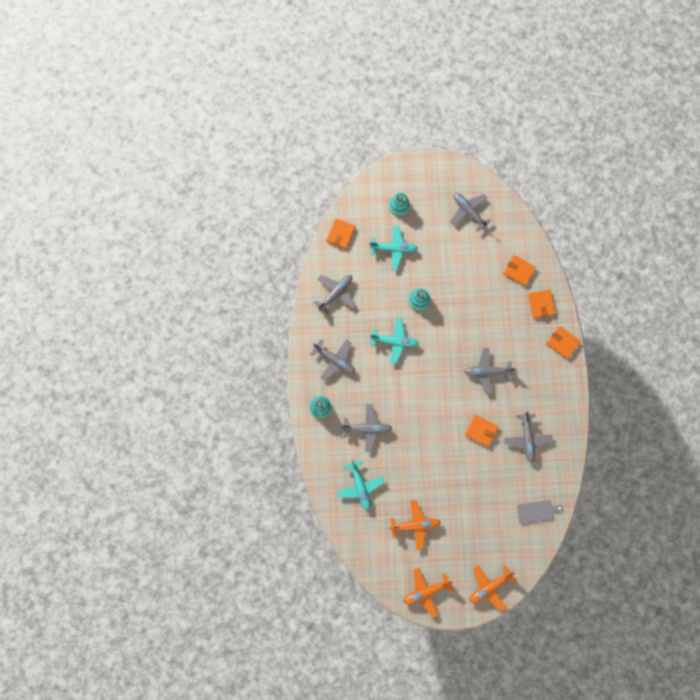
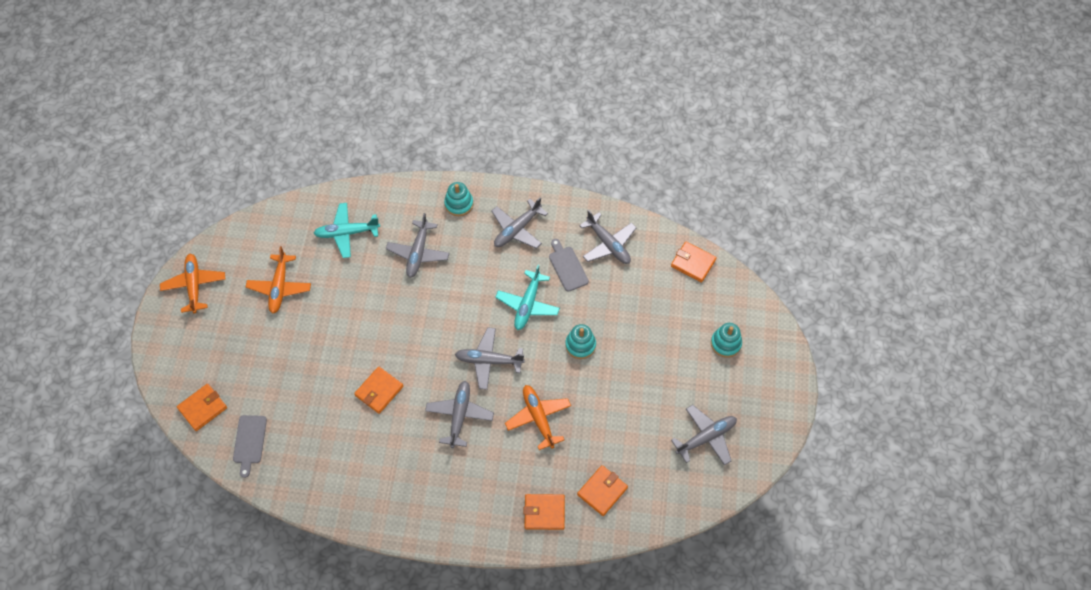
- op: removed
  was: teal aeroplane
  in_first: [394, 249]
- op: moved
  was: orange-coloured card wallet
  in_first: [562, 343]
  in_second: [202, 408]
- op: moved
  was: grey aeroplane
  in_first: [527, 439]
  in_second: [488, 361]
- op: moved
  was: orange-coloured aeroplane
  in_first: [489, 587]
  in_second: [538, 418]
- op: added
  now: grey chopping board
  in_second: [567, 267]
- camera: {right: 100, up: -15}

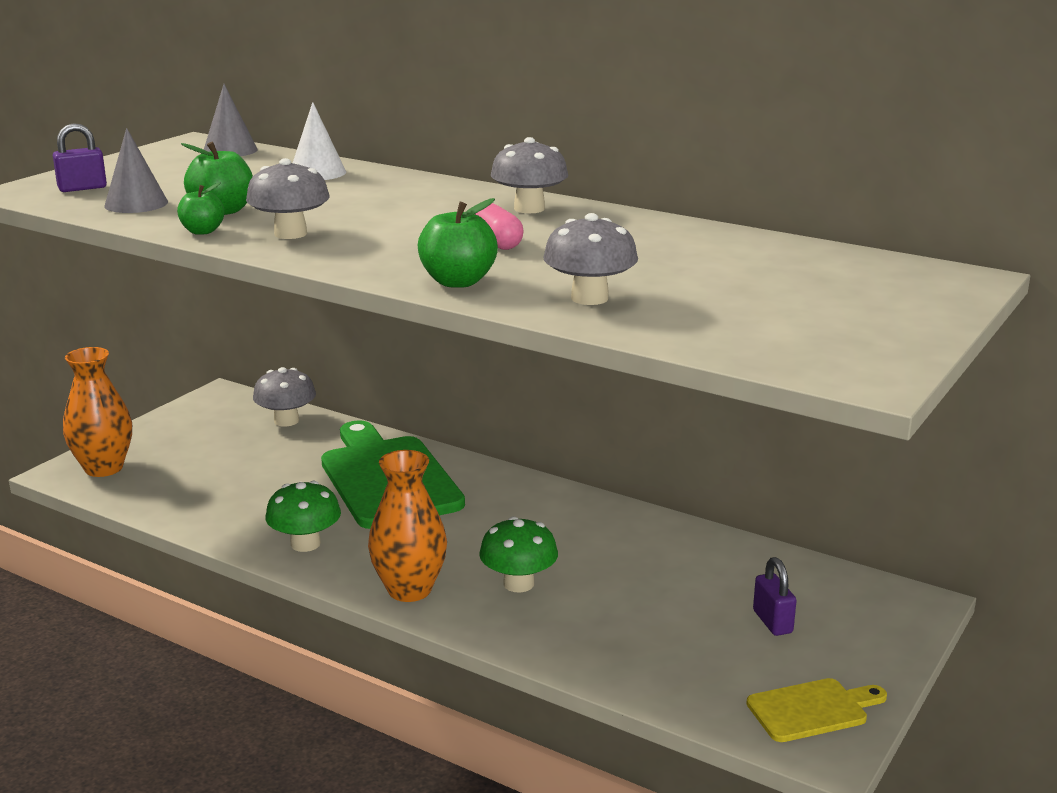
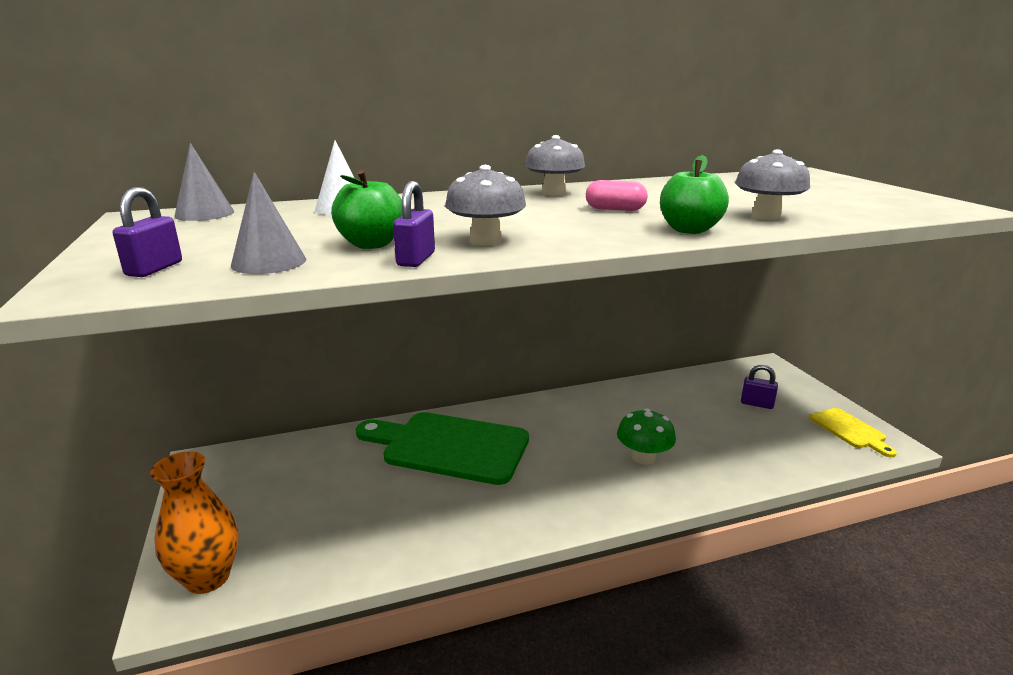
- op: replaced
  was: green apple fruit
  now: royal purple lock
  in_first: [202, 231]
  in_second: [416, 259]
- op: removed
  was: grey mushroom
  in_first: [286, 421]
- op: removed
  was: orange-coloured vase
  in_first: [409, 590]
- op: removed
  was: green mushroom
  in_first: [305, 544]
- op: turned
  was: bright yellow chopping board
  in_first: [812, 710]
  in_second: [850, 430]
  clockwise: 135
- camera: {right: -50, up: 0}

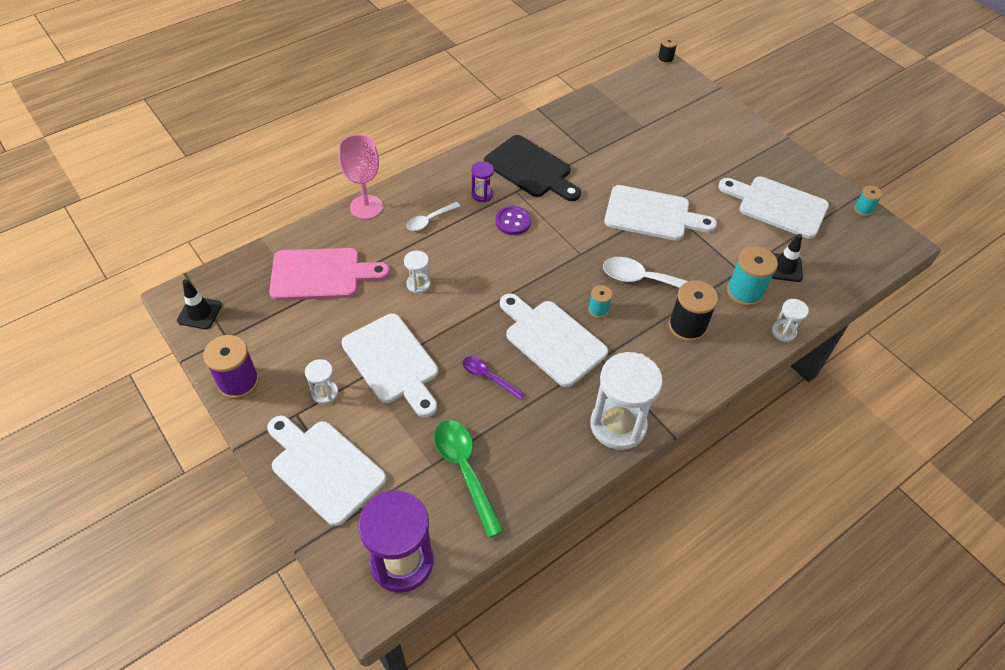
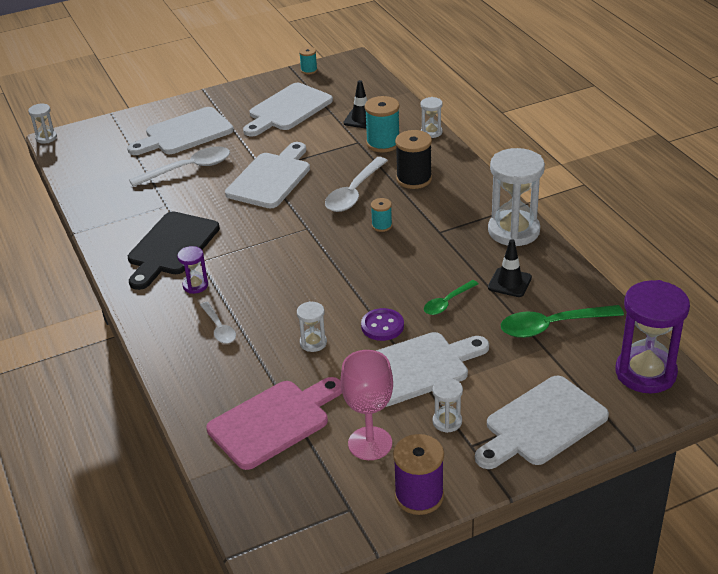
- op: replaced
  was: ebony reel of thread
  now: snow-white sand timer
  in_first: [665, 59]
  in_second: [46, 138]
- op: moved
  was: pink wine glass
  in_first: [366, 207]
  in_second: [370, 443]
- op: turned
  was: ebony chopping board
  in_first: [531, 169]
  in_second: [171, 247]
  clockwise: 150
- op: moved
  was: royal purple shirt button
  in_first: [513, 221]
  in_second: [382, 326]
- op: turned
  was: pink chopping board
  in_first: [321, 274]
  in_second: [273, 422]
  clockwise: 45
- op: moved
  was: ebony safety cone
  in_first: [199, 313]
  in_second: [509, 283]
- op: moved
  was: snow-white chopping board
  in_first: [552, 340]
  in_second: [185, 133]
- op: recoloured
  was: royal purple spoon
  now: green spoon
  in_first: [488, 377]
  in_second: [447, 302]
- op: added
  now: snow-white spoon
  in_second: [188, 169]
- camera: {right: -75, up: -15}

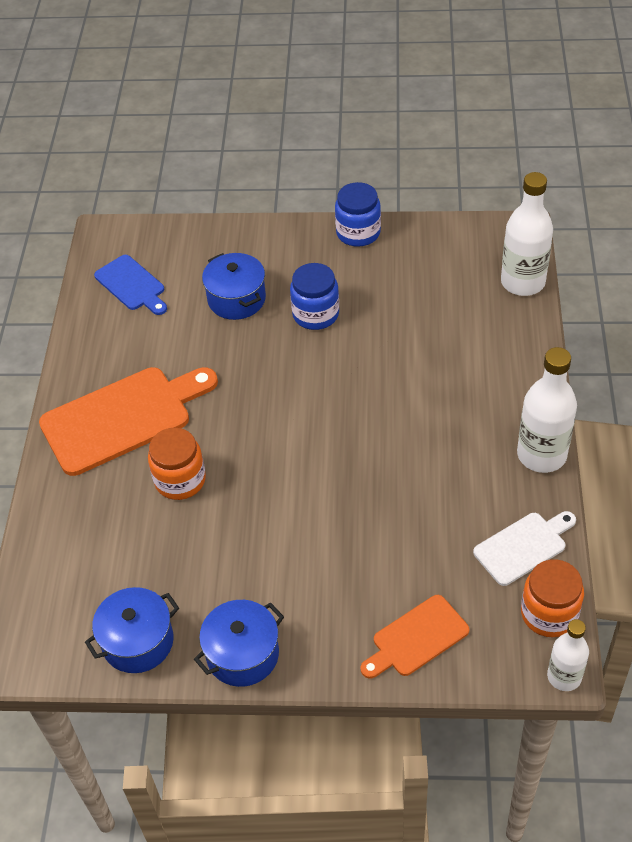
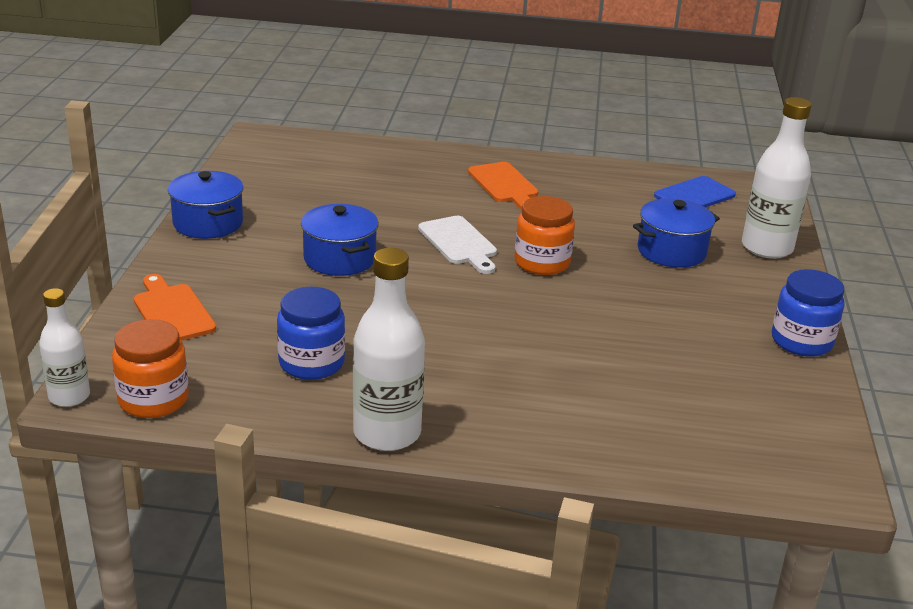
- op: moved
  was: snow-white drink bottle
  in_first: [522, 282]
  in_second: [767, 248]
- op: moved
  was: royal blue preserve jar
  in_first: [315, 314]
  in_second: [311, 363]
- op: resized
  was: orange-coloured chopping board
  in_first: [123, 418]
  in_second: [504, 185]
  ratio: 0.56
- op: moved
  was: orange-coloured preserve jar
  in_first: [180, 480]
  in_second: [542, 262]
- op: moved
  was: snow-white chopping board
  in_first: [523, 546]
  in_second: [459, 243]
- op: moved
  was: royal blue pot
  in_first: [138, 641]
  in_second: [339, 259]
- camera: {right: 90, up: -20}

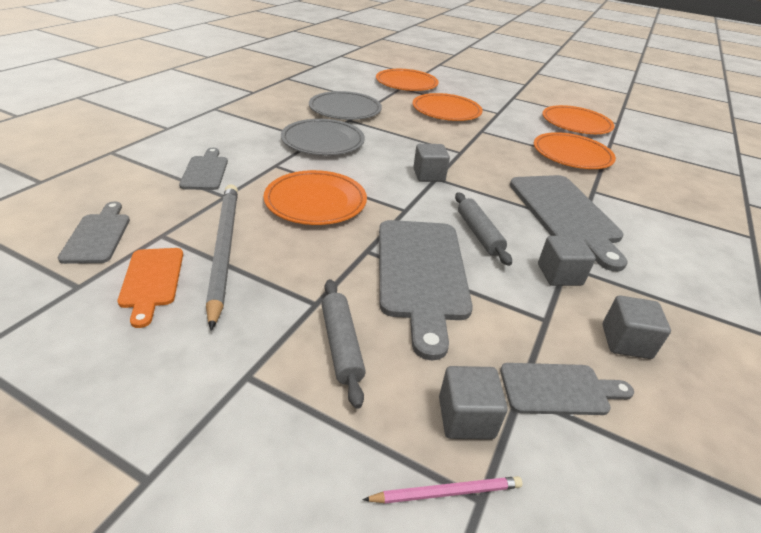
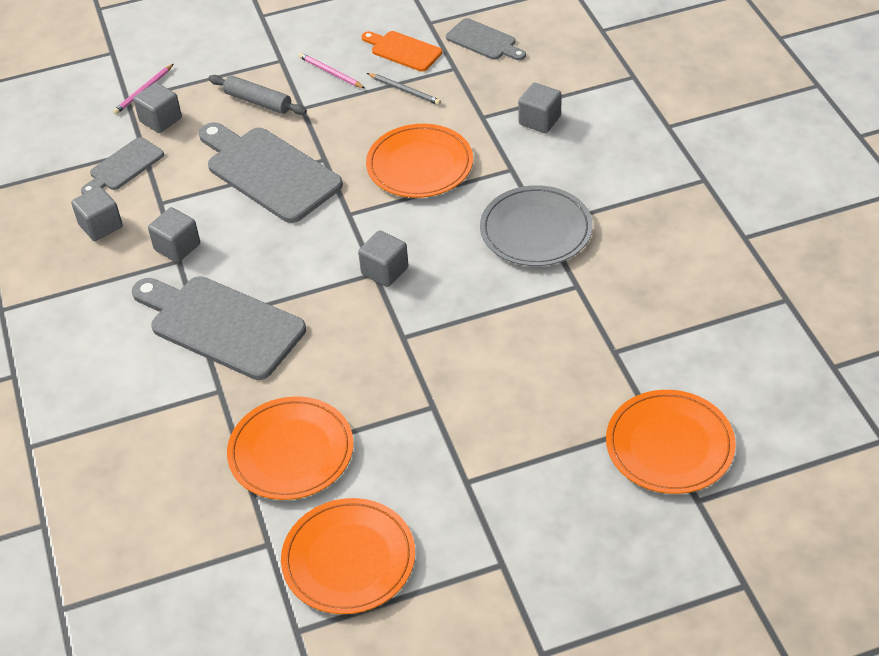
- op: removed
  was: grey dinner plate
  in_first: [345, 109]
- op: removed
  was: orange-coloured dinner plate
  in_first: [446, 111]
- op: replaced
  was: grey chopping board
  now: grey solid cube
  in_first: [205, 171]
  in_second: [539, 120]
- op: resized
  was: grey lead pencil
  in_first: [224, 249]
  in_second: [404, 90]
  ratio: 0.46
- op: removed
  was: grey dough roller
  in_first: [479, 234]
- op: added
  now: pink lead pencil
  in_second: [330, 73]
- camera: {right: 140, up: 10}

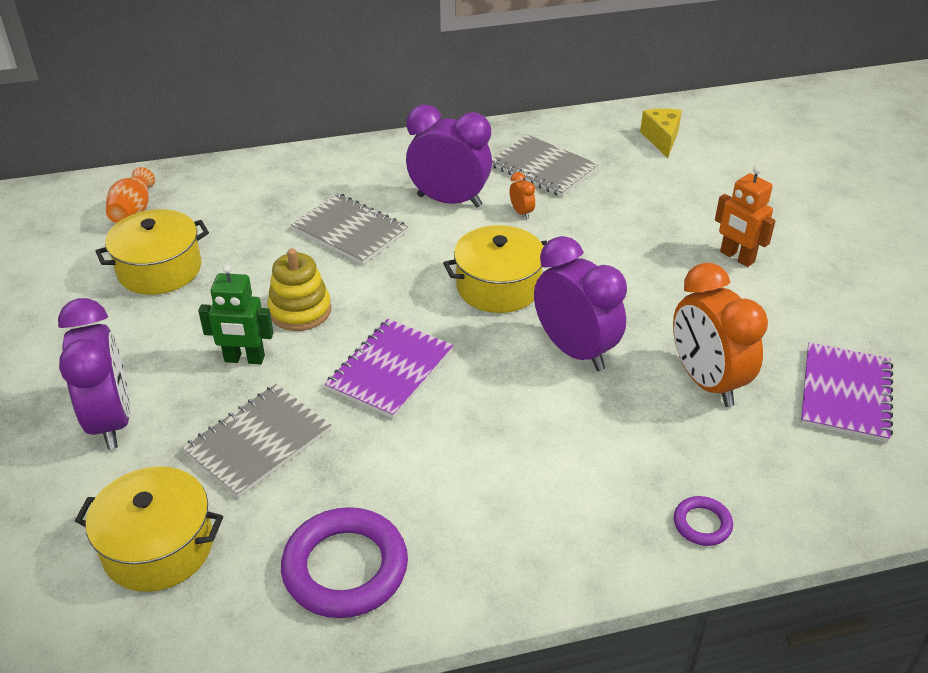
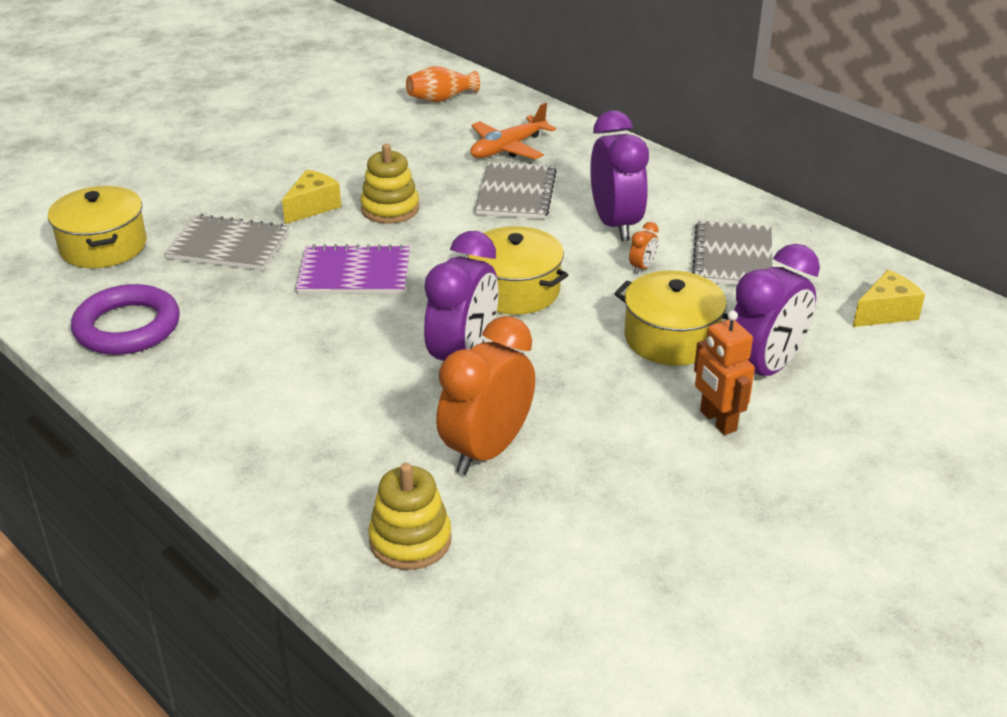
- op: turned
  was: orange-coloured robot
  in_first: [737, 257]
  in_second: [717, 421]
  clockwise: -45
- op: moved
  was: bright yellow pot
  in_first: [159, 269]
  in_second: [671, 338]
- op: replaced
  was: green robot
  now: bright yellow cheese
  in_first: [244, 359]
  in_second: [313, 207]
- op: moved
  was: royal purple clock
  in_first: [111, 421]
  in_second: [764, 370]
- op: removed
  was: royal purple notepad
  in_first: [845, 394]
- op: removed
  was: royal purple torus
  in_first: [702, 524]
- op: added
  now: orange-coloured aeroplane
  in_second: [508, 148]
- op: added
  now: bright yellow stacking toy
  in_second: [410, 540]
- camera: {right: 60, up: -5}

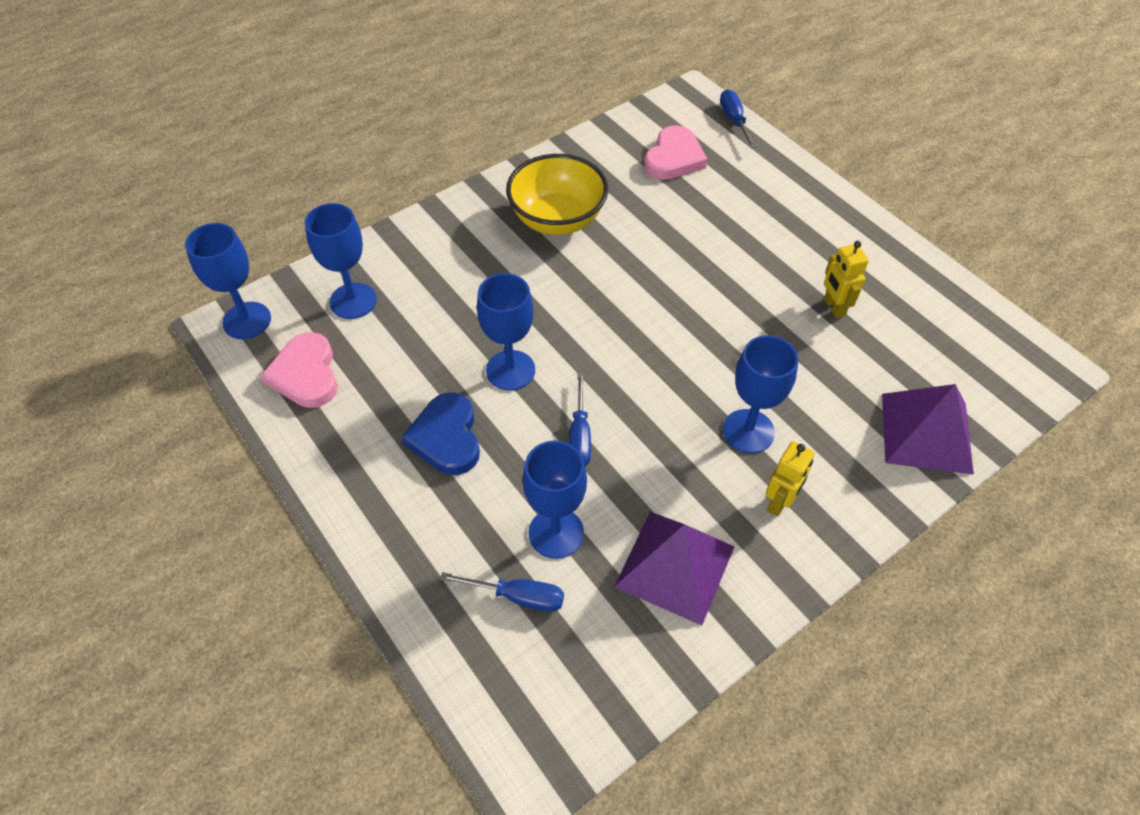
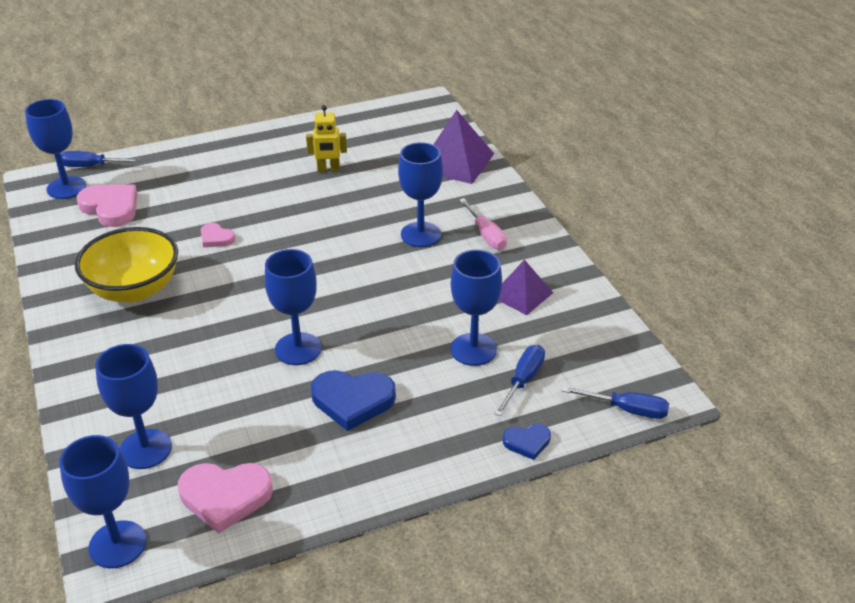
- op: moved
  was: royal blue hand screwdriver
  in_first: [580, 436]
  in_second: [627, 410]
- op: replaced
  was: bright yellow robot
  now: pink hand screwdriver
  in_first: [779, 502]
  in_second: [486, 235]
- op: resized
  was: royal purple pyramid
  in_first: [674, 566]
  in_second: [521, 294]
  ratio: 0.64
- op: added
  now: royal blue wine glass
  in_second: [66, 188]
- op: added
  now: pink heart
  in_second: [216, 238]
- op: added
  now: royal blue heart
  in_second: [527, 442]
- camera: {right: -75, up: -15}

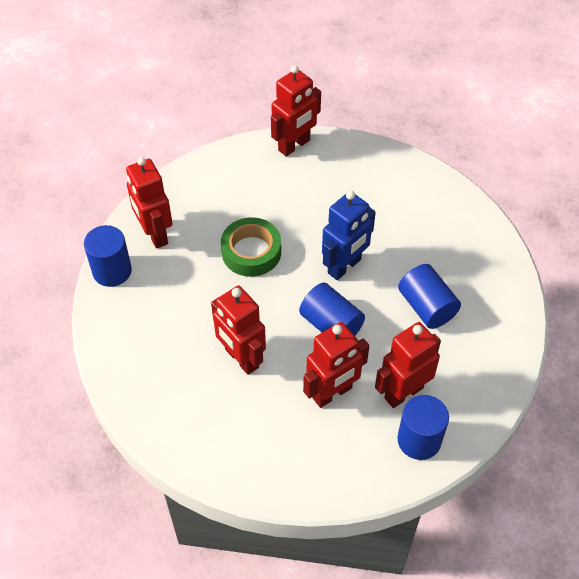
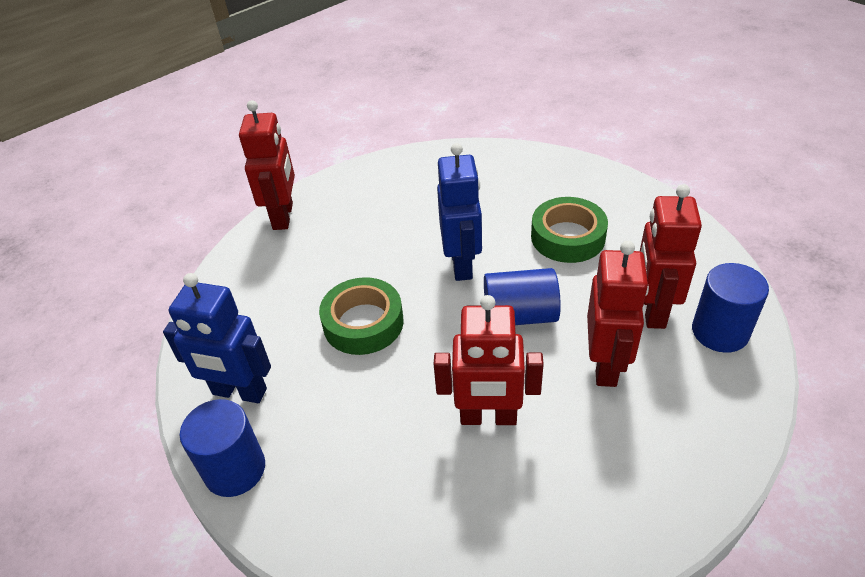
- op: recoloured
  was: scarlet robot
  now: royal blue robot
  in_first: [155, 234]
  in_second: [239, 392]
- op: replaced
  was: royal blue cylinder
  now: green tape
  in_first: [426, 307]
  in_second: [568, 237]
- camera: {right: -45, up: -10}

